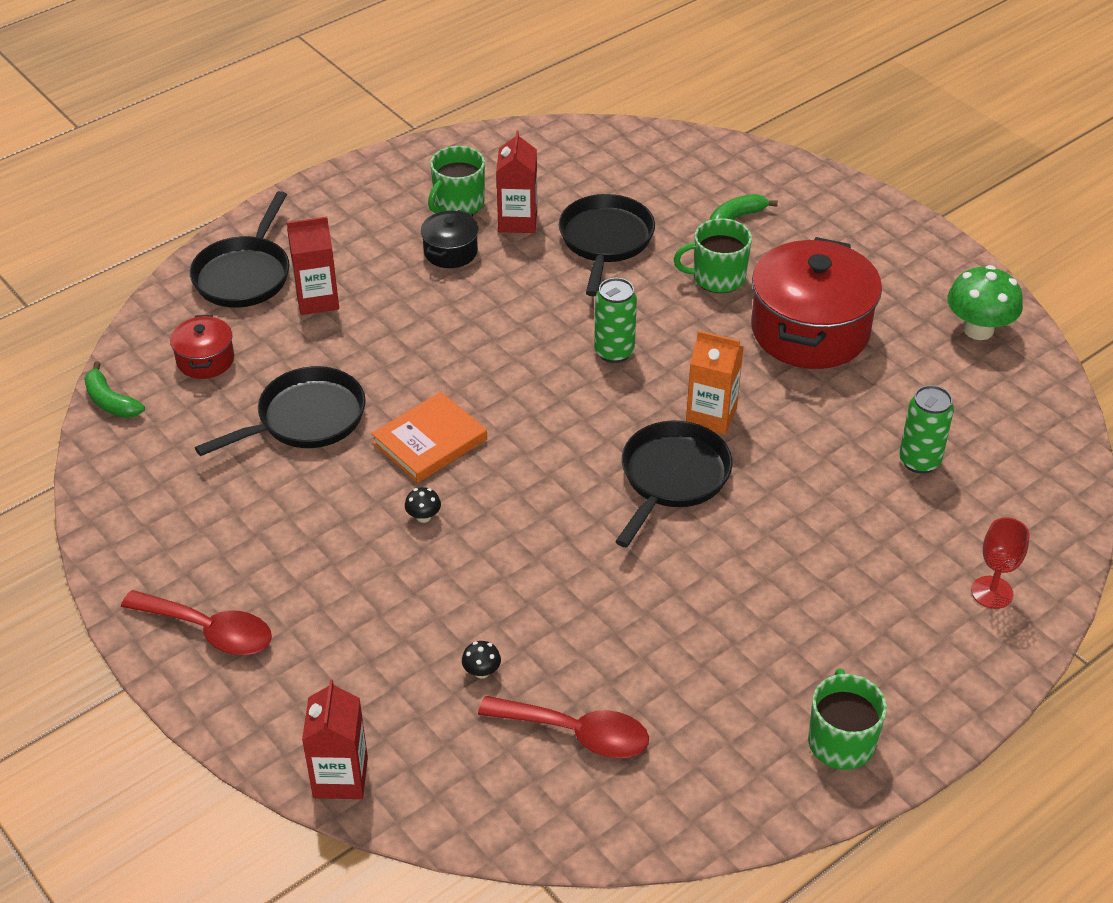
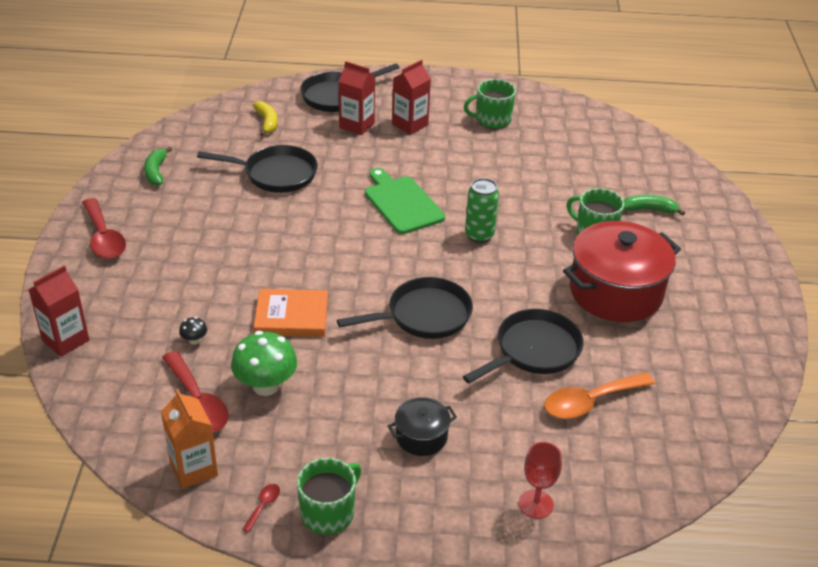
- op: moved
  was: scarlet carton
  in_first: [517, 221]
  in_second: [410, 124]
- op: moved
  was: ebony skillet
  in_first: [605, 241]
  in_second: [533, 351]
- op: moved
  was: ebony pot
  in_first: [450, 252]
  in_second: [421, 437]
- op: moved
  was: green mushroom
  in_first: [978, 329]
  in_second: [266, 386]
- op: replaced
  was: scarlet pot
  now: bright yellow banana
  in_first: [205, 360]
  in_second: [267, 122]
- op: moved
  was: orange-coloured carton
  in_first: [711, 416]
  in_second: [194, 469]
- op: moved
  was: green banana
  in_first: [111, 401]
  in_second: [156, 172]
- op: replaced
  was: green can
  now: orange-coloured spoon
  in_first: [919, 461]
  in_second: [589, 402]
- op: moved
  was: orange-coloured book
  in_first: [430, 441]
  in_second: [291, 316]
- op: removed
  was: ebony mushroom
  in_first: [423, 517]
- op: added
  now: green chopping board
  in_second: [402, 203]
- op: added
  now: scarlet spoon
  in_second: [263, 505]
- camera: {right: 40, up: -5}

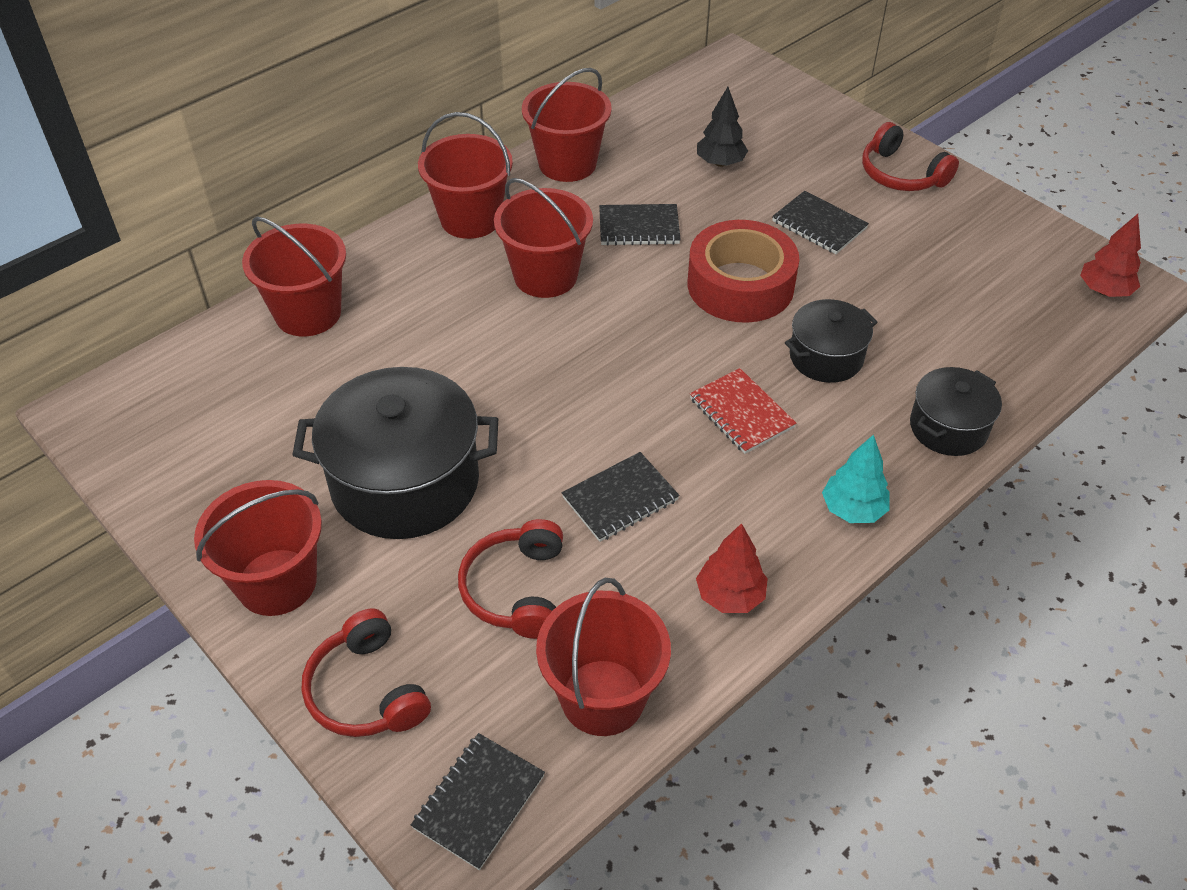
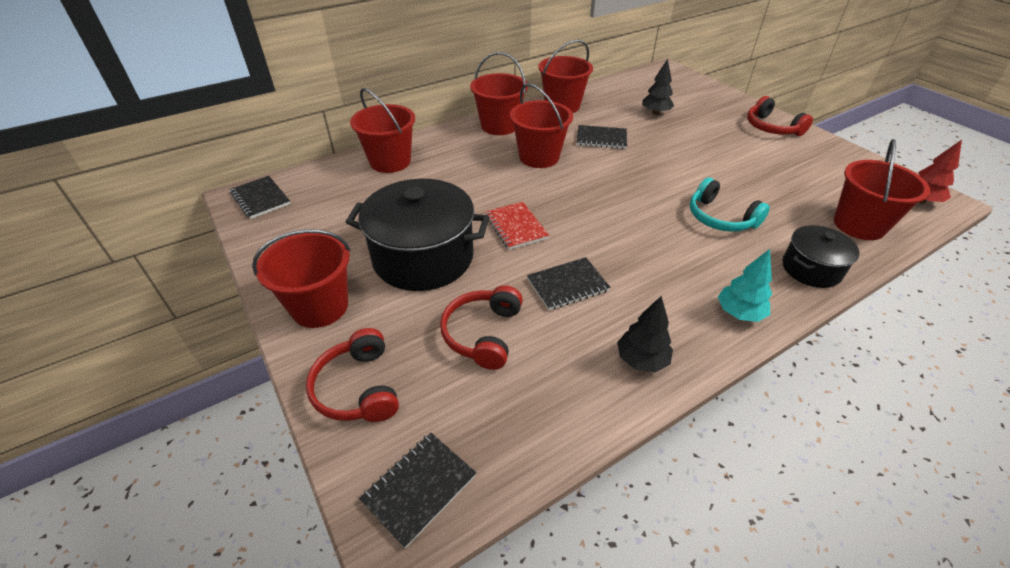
- op: moved
  was: ebony notepad
  in_first: [819, 225]
  in_second: [260, 199]
- op: removed
  was: scarlet tape
  in_first: [740, 285]
- op: replaced
  was: ebony pot
  now: teal over-ear headphones
  in_first: [826, 357]
  in_second: [720, 218]
- op: moved
  was: scarlet notepad
  in_first: [741, 413]
  in_second: [515, 227]
- op: recoloured
  was: scarlet fir tree
  now: ebony fir tree
  in_first: [730, 596]
  in_second: [641, 360]
- op: moved
  was: scarlet sand bucket
  in_first: [603, 697]
  in_second: [859, 225]
- camera: {right: 10, up: -5}

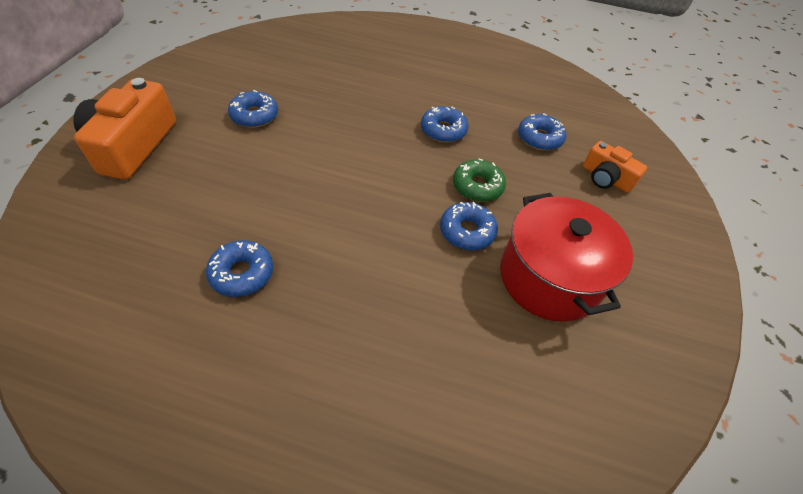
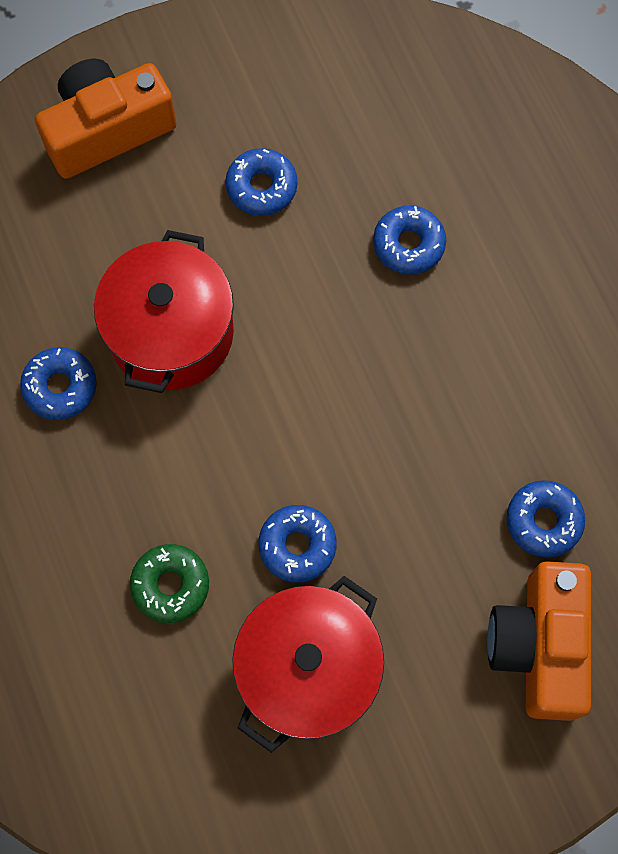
- op: moved
  was: royal blue glazed donut
  in_first: [443, 130]
  in_second: [408, 245]
- op: resized
  was: orange-coloured camera
  in_first: [606, 178]
  in_second: [539, 645]
  ratio: 1.73
- op: moved
  was: green glazed donut
  in_first: [477, 186]
  in_second: [170, 585]
- op: added
  now: scarlet pot
  in_second: [171, 333]
- camera: {right: 55, up: 20}

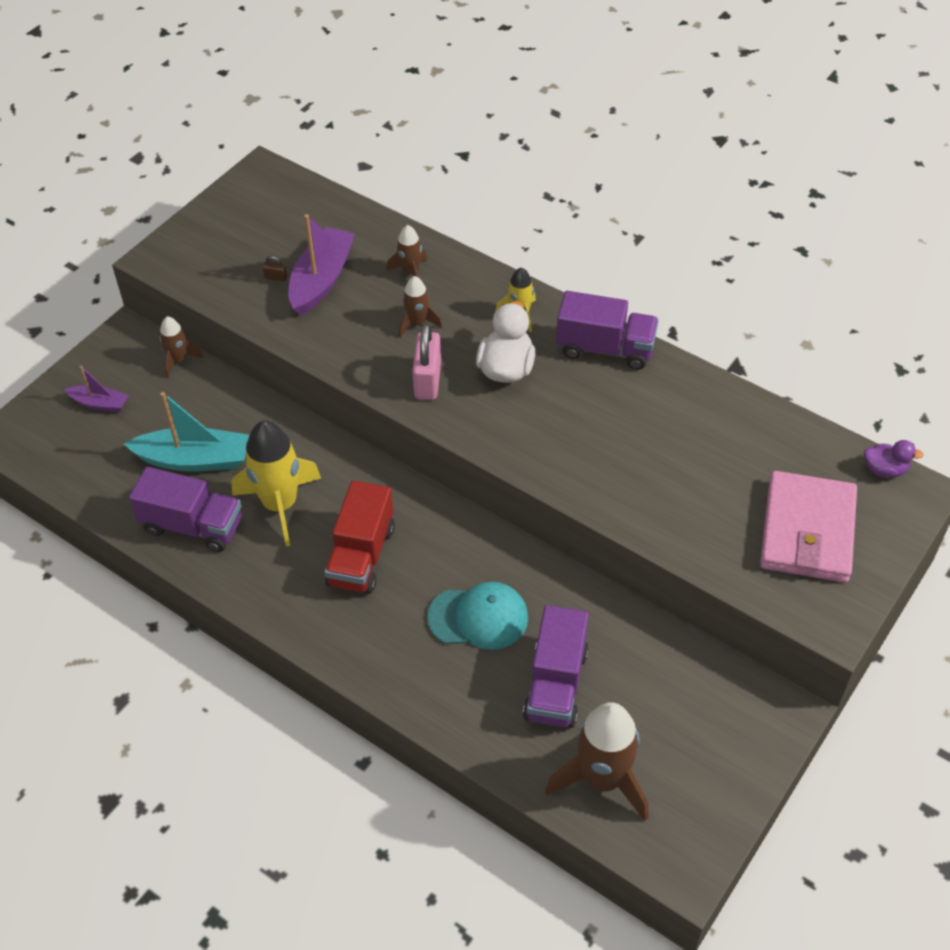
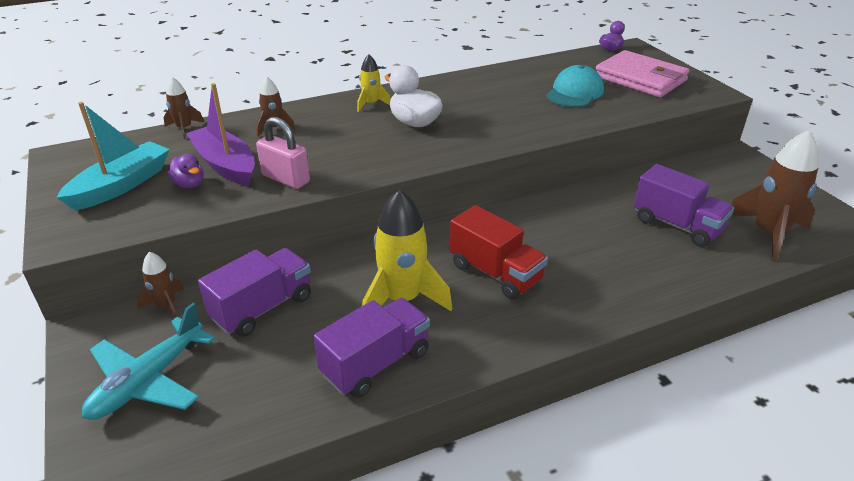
- op: replaced
  was: russet lock
  now: royal purple rubber duck
  in_first: [276, 277]
  in_second: [189, 184]
- op: moved
  was: russet spaceship
  in_first: [417, 323]
  in_second: [184, 129]
- op: moved
  was: royal purple truck
  in_first: [605, 348]
  in_second: [262, 308]
- op: moved
  was: pink lock
  in_first: [427, 380]
  in_second: [285, 179]
- op: replaced
  was: royal purple toy boat
  now: teal aeroplane
  in_first: [100, 403]
  in_second: [148, 381]
- op: moved
  was: teal toy boat
  in_first: [194, 459]
  in_second: [121, 185]
- op: moved
  was: teal cap
  in_first: [478, 617]
  in_second: [574, 92]
- camera: {right: -60, up: -15}

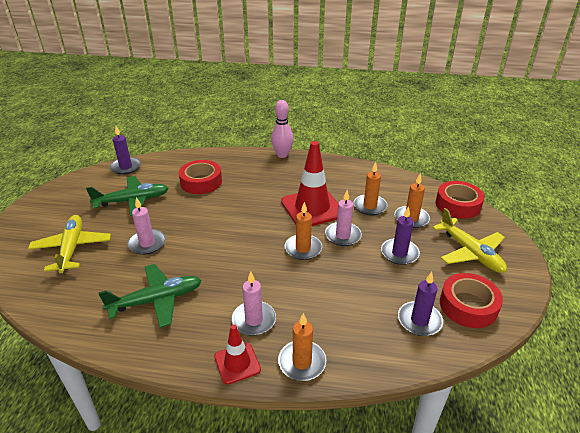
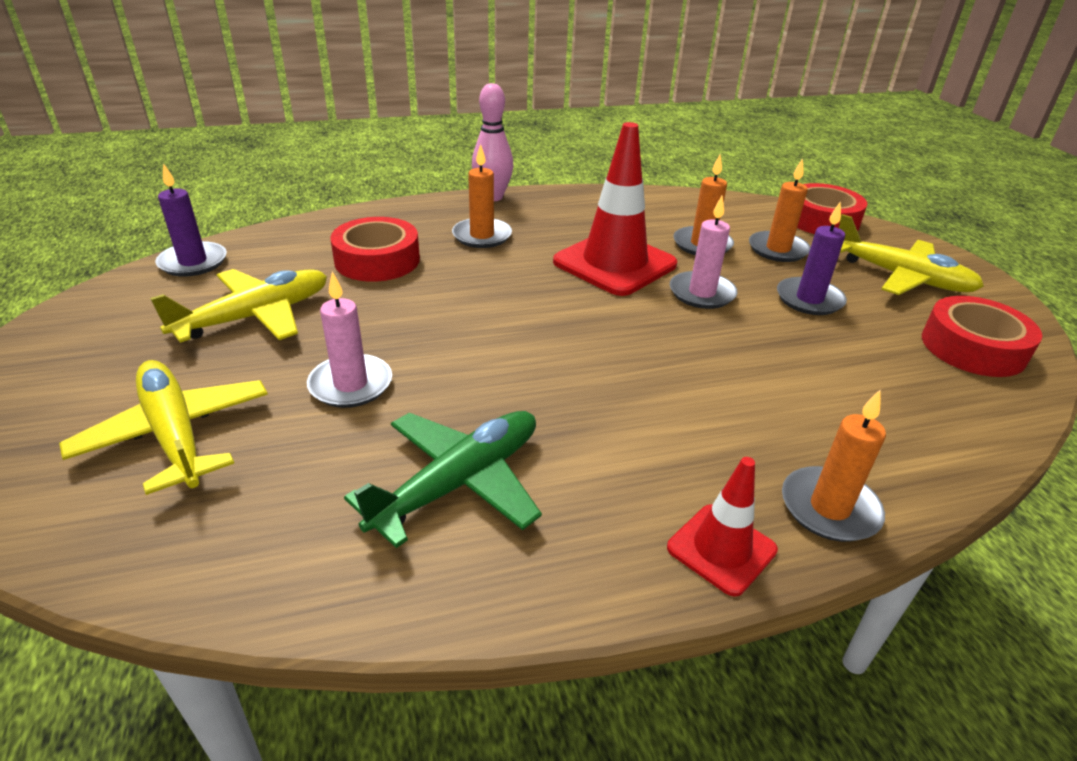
- op: recoloured
  was: green aeroplane
  now: bright yellow aeroplane
  in_first: [132, 201]
  in_second: [255, 317]
- op: moved
  was: orange-coloured candle
  in_first: [303, 249]
  in_second: [482, 236]
- op: removed
  was: pink candle
  in_first: [254, 320]
- op: removed
  was: royal purple candle
  in_first: [419, 320]
- camera: {right: -25, up: 0}

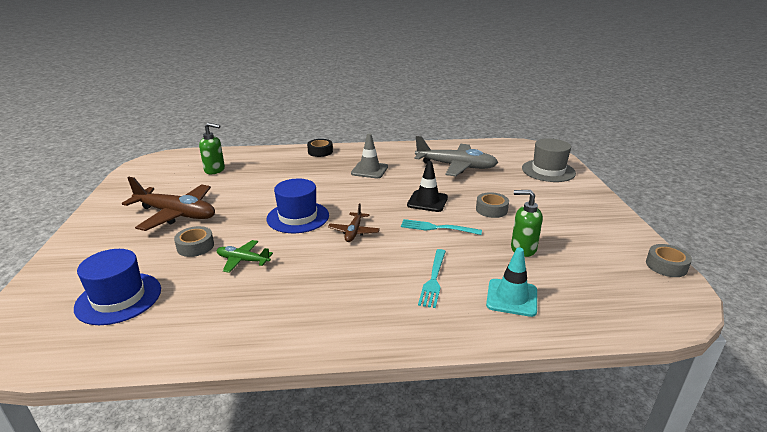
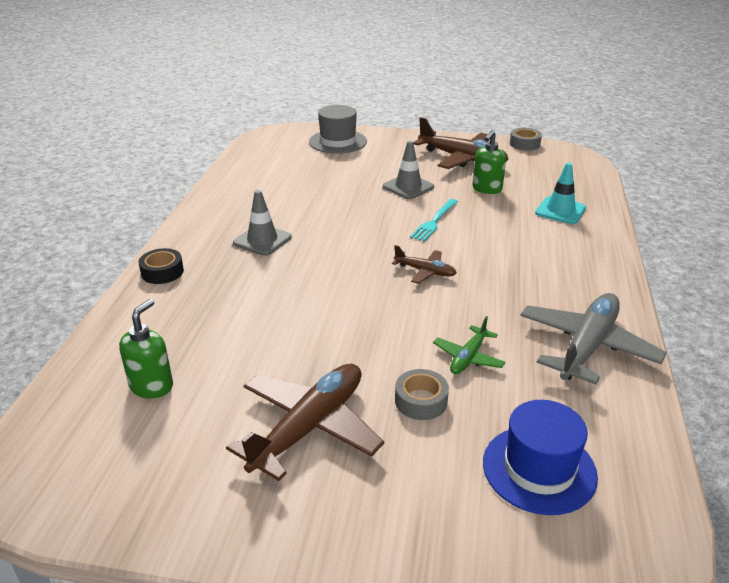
- op: moved
  was: grey aeroplane
  in_first: [456, 166]
  in_second: [587, 346]
- op: removed
  was: ebony safety cone
  in_first: [427, 201]
- op: removed
  was: royal blue tall hat
  in_first: [298, 217]
- op: replaced
  was: grey tape
  now: grey safety cone
  in_first: [491, 210]
  in_second: [408, 187]
- op: removed
  was: teal fork
  in_first: [433, 279]
- op: added
  now: russet aeroplane
  in_second: [462, 159]
- camera: {right: -75, up: 5}

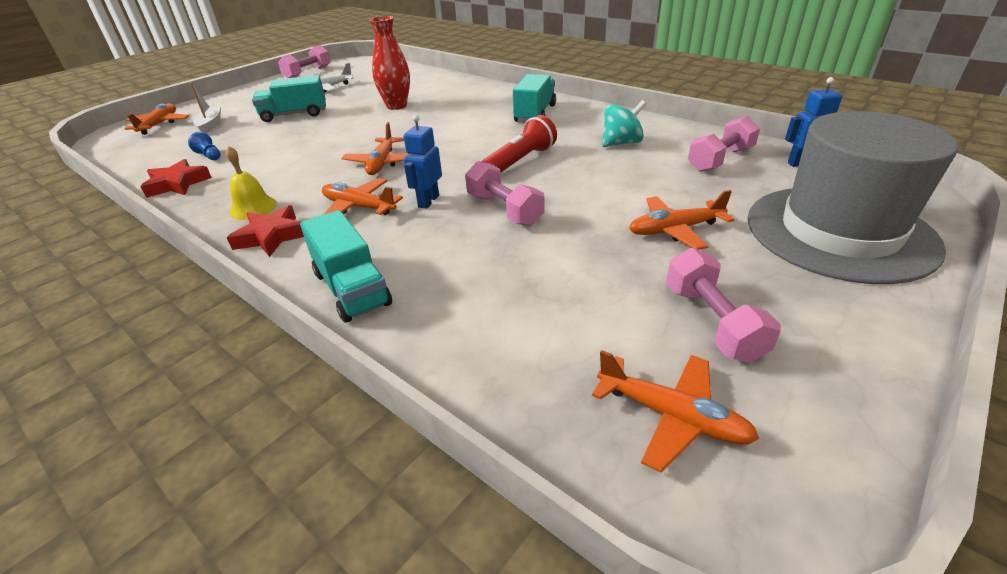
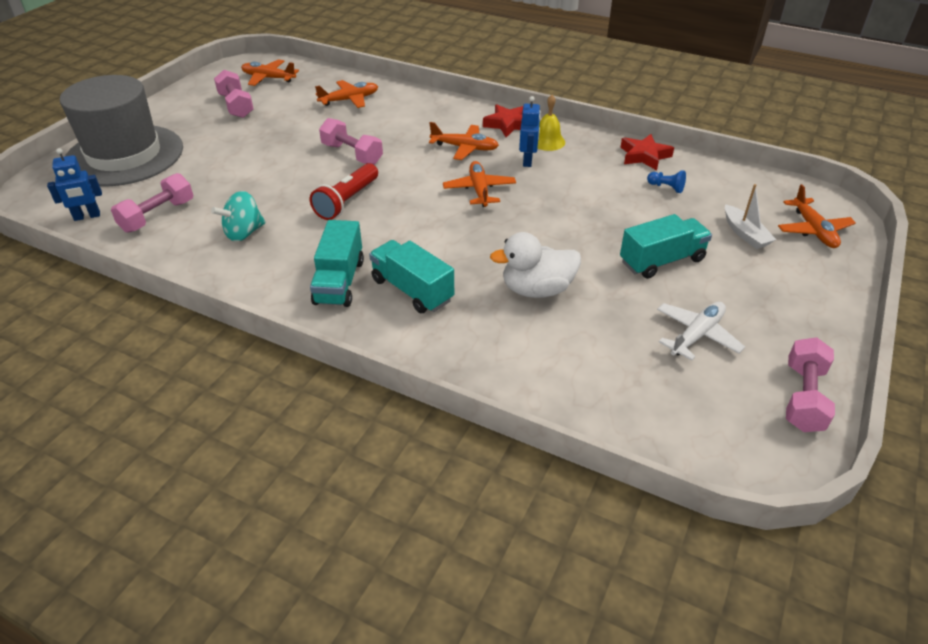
- op: replaced
  was: scarlet vase
  now: snow-white rubber duck
  in_first: [396, 106]
  in_second: [537, 290]
- op: moved
  was: royal blue robot
  in_first: [428, 201]
  in_second: [528, 161]
- op: moved
  was: orange-coloured aeroplane
  in_first: [674, 230]
  in_second: [349, 100]
- op: moved
  was: teal truck
  in_first: [352, 288]
  in_second: [412, 290]
- camera: {right: 165, up: 5}

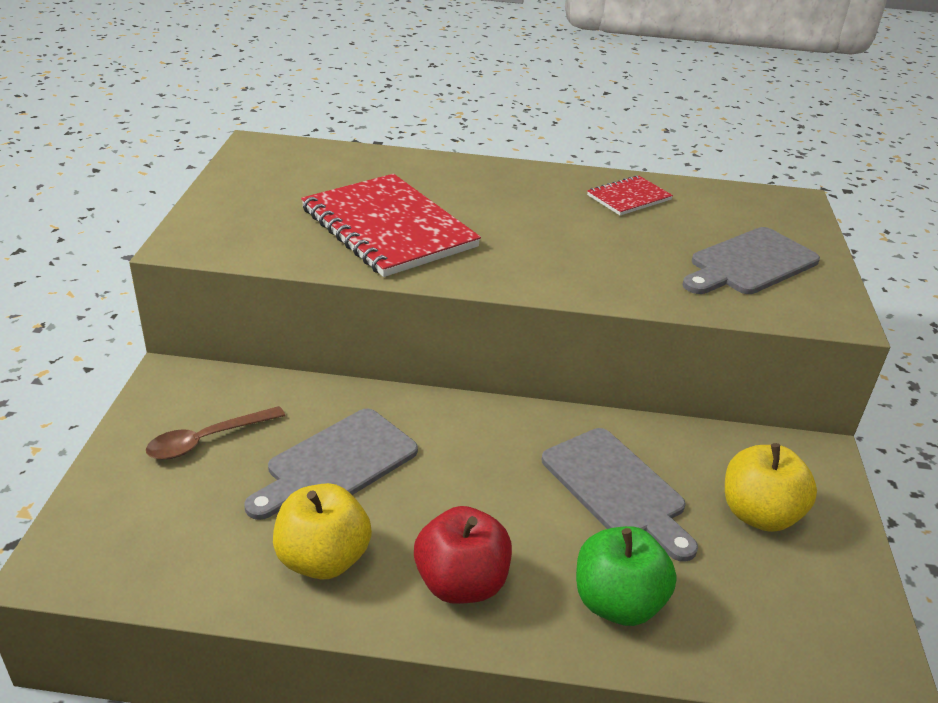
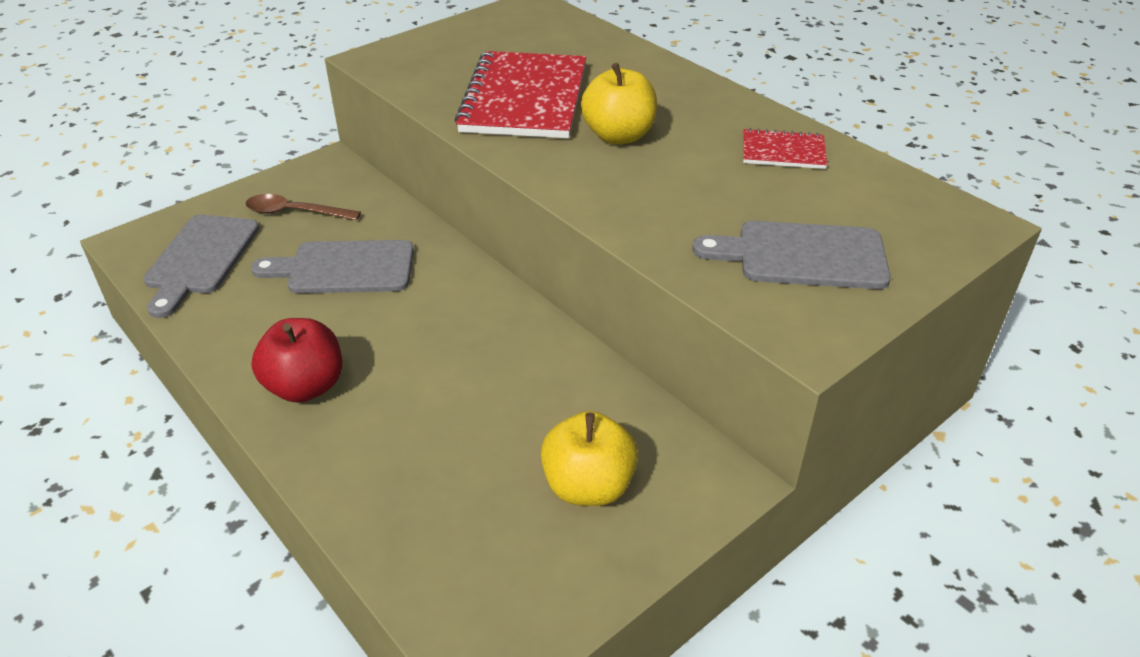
- op: moved
  was: grey chopping board
  in_first: [617, 488]
  in_second: [200, 259]
- op: moved
  was: bright yellow apple fruit
  in_first: [323, 559]
  in_second: [618, 136]
- op: removed
  was: green apple fruit
  in_first: [617, 602]
- camera: {right: 45, up: 5}

